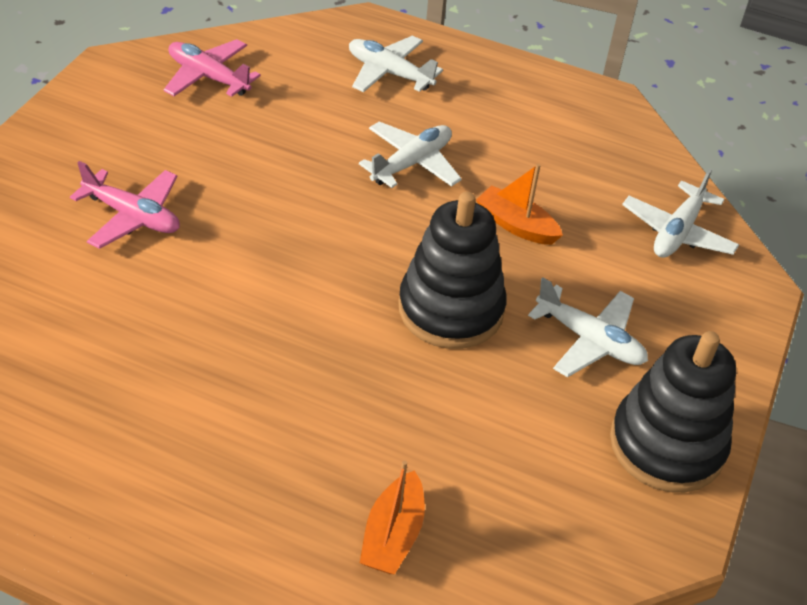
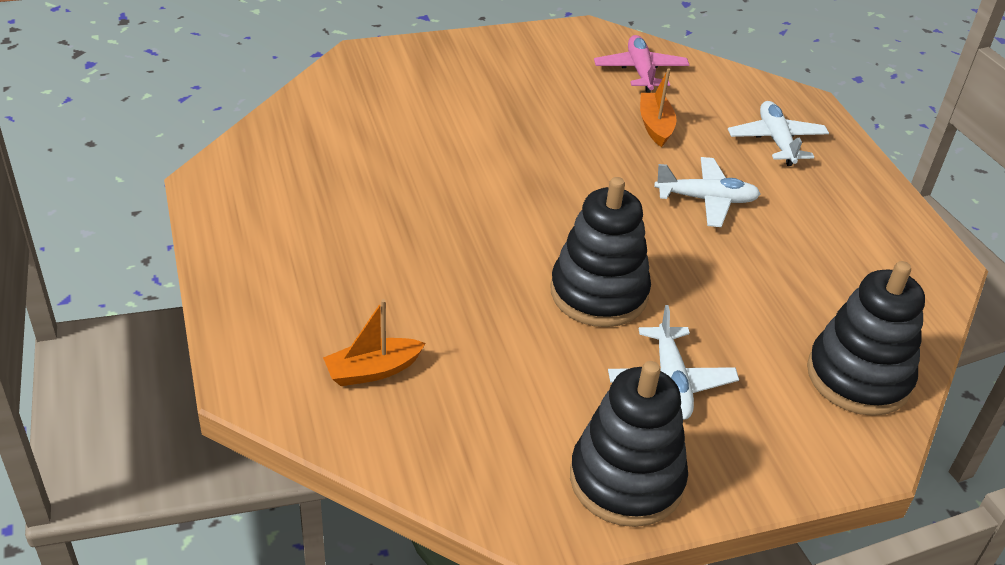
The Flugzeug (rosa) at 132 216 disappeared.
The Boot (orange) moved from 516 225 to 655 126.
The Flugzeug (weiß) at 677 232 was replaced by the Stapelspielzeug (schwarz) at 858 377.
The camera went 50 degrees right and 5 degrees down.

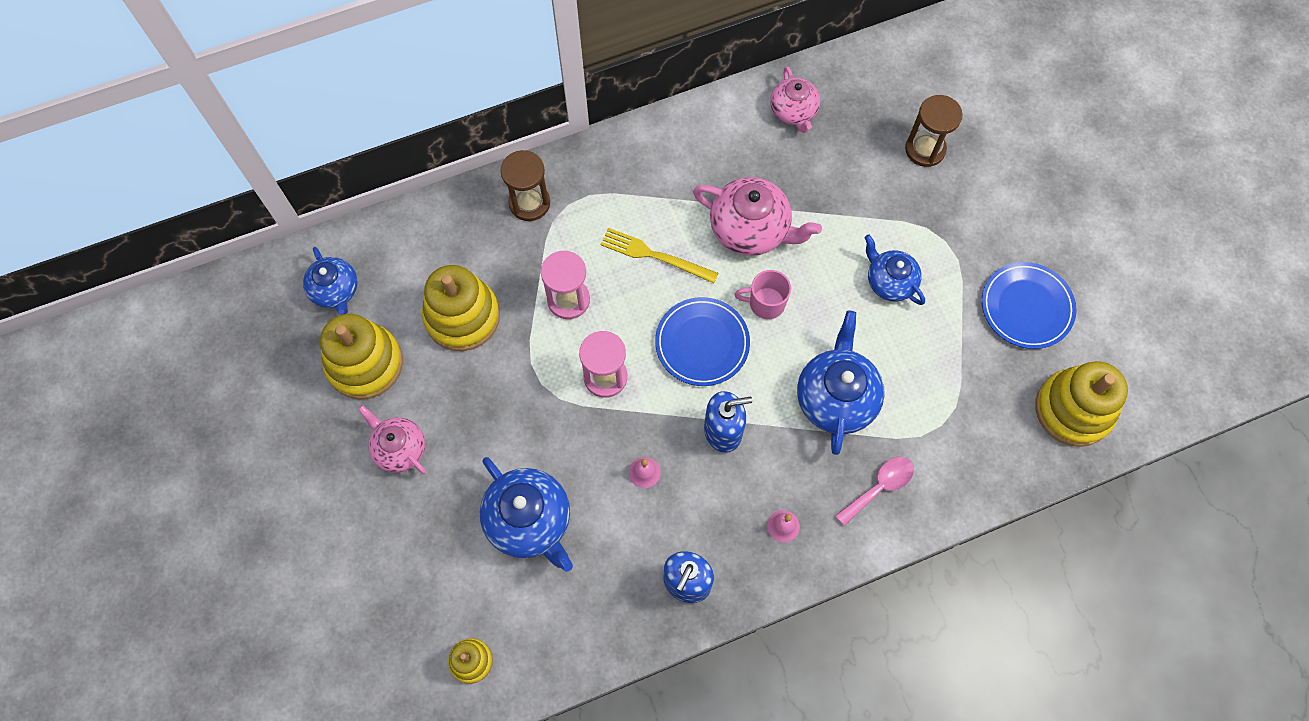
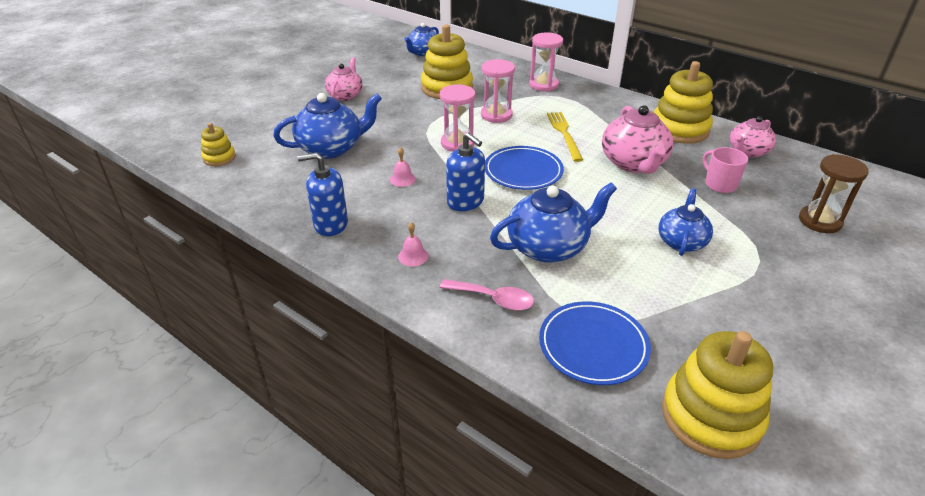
The Stapelspielzeug (gelb) moved from 365 363 to 679 129.
The Tasse (rosa) moved from 765 303 to 720 184.
The Teller (blau) moved from 1026 307 to 593 346.
The Sanduhr (braun) at 529 203 became the Sanduhr (rosa) at 543 85.
The Teekanne (blau) at 529 521 turned 135 degrees counterclockwise.
The camera went 60 degrees right and 30 degrees down.

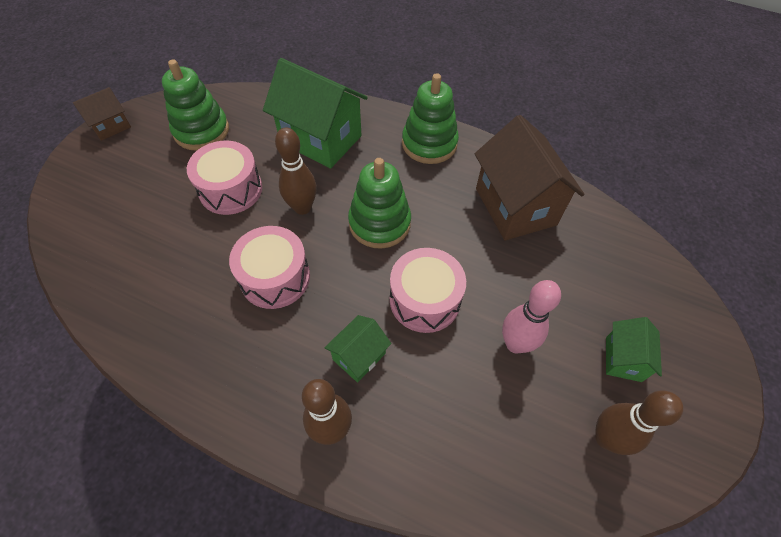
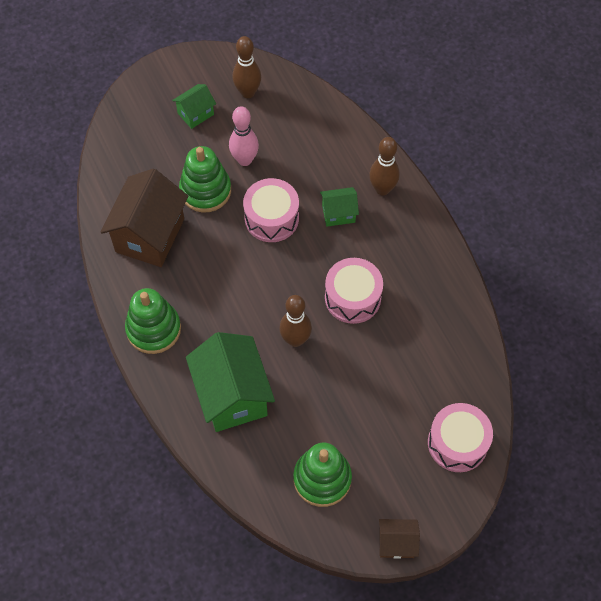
The Trommel (rosa) moved from 231 189 to 457 443.
The Stapelspielzeug (grün) moved from 379 223 to 205 190.
The camera went 140 degrees left and 5 degrees up.

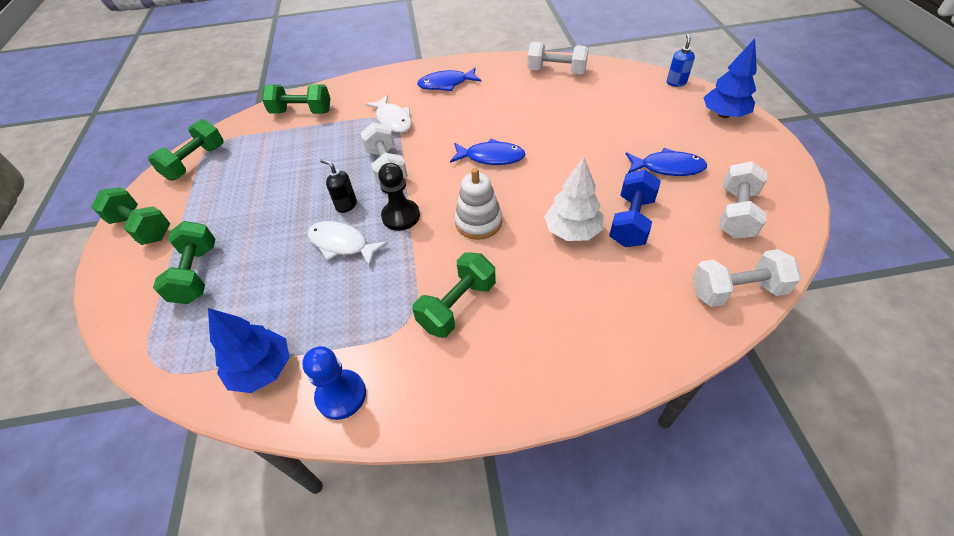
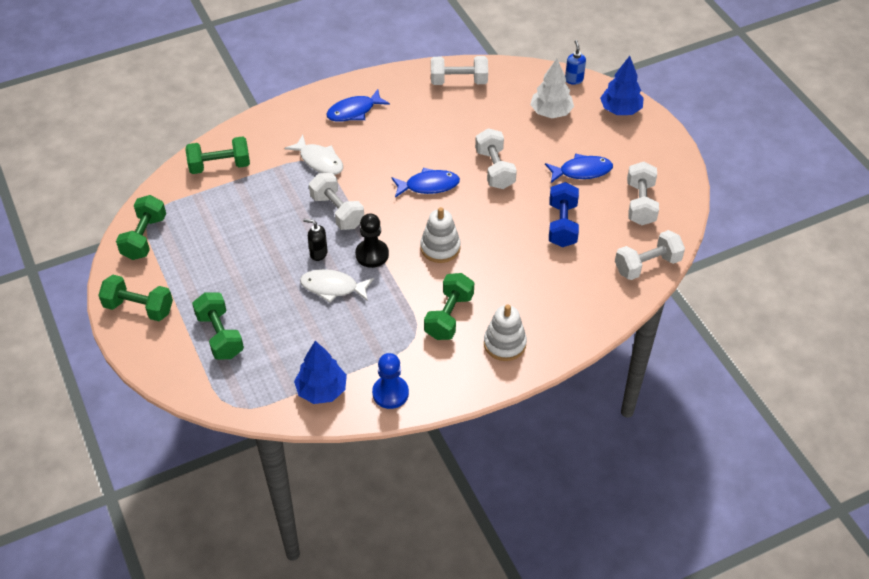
The Hantel (weiß) at 495 169 appeared.
The Stapelspielzeug (weiß) at 504 344 appeared.
The Baum (weiß) moved from 572 231 to 551 112.
The camera went 20 degrees left and 0 degrees up.

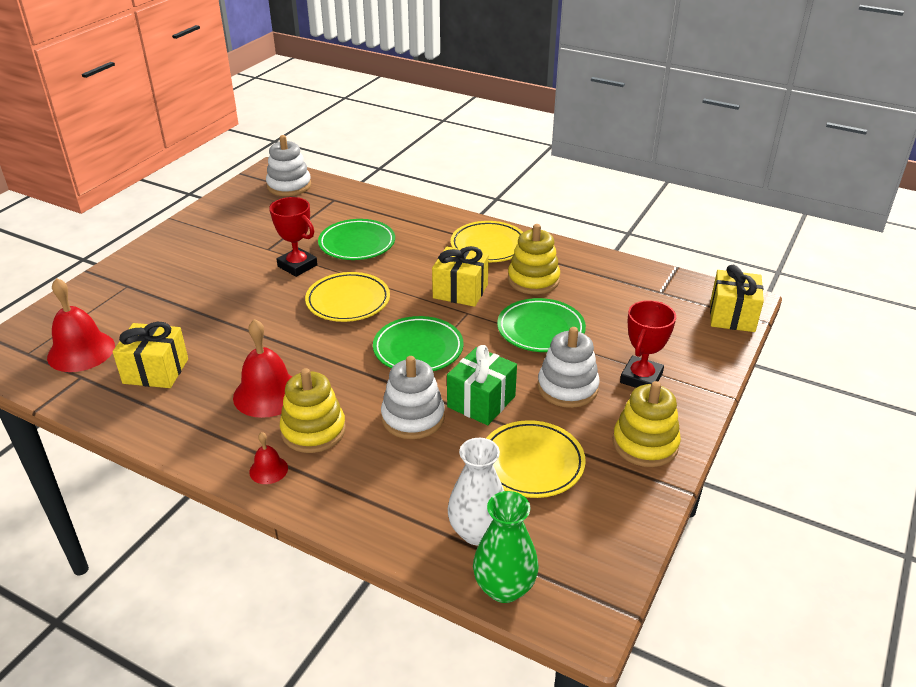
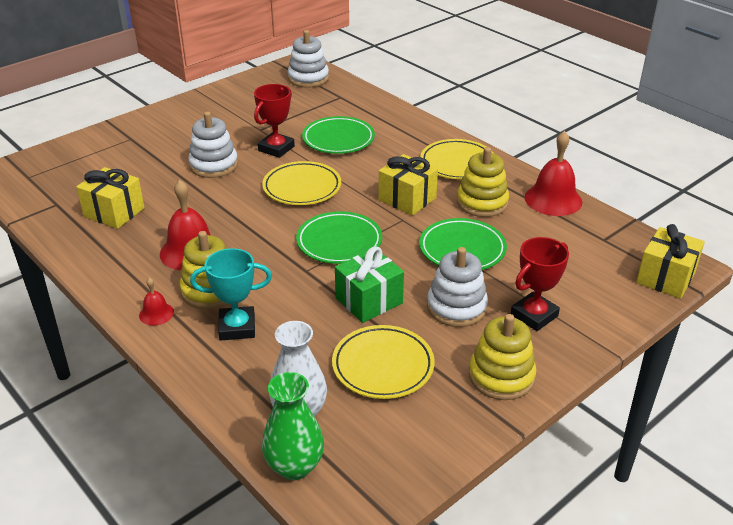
The Pokal (türkis) at 237 327 appeared.
The Glocke (rot) moved from 81 351 to 553 199.
The Stapelspielzeug (weiß) moved from 413 417 to 213 165.
The Pokal (rot) at 297 266 turned 60 degrees clockwise.
The camera went 20 degrees right and 0 degrees up.

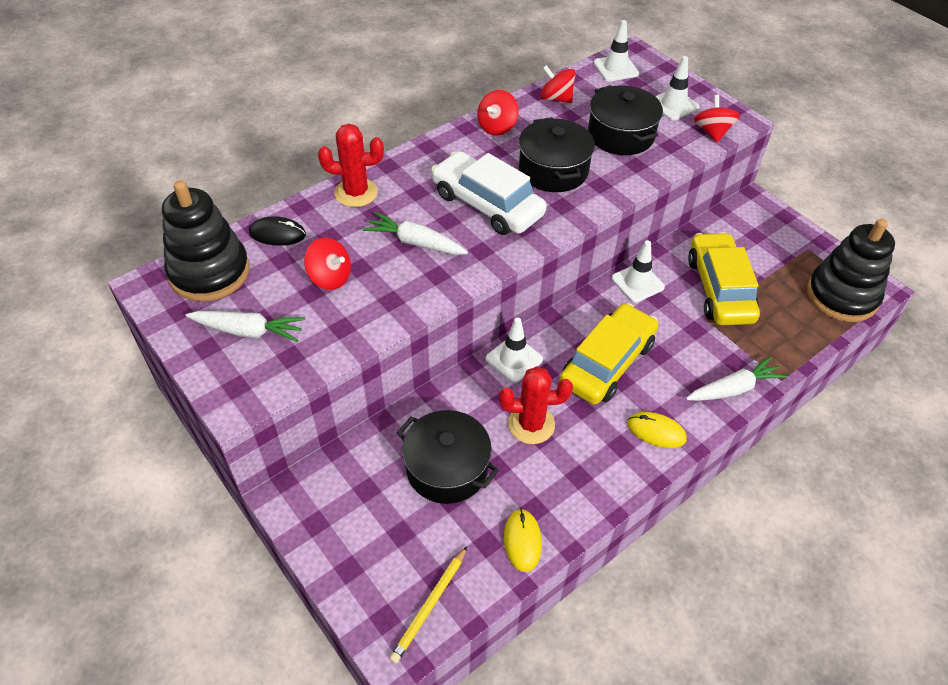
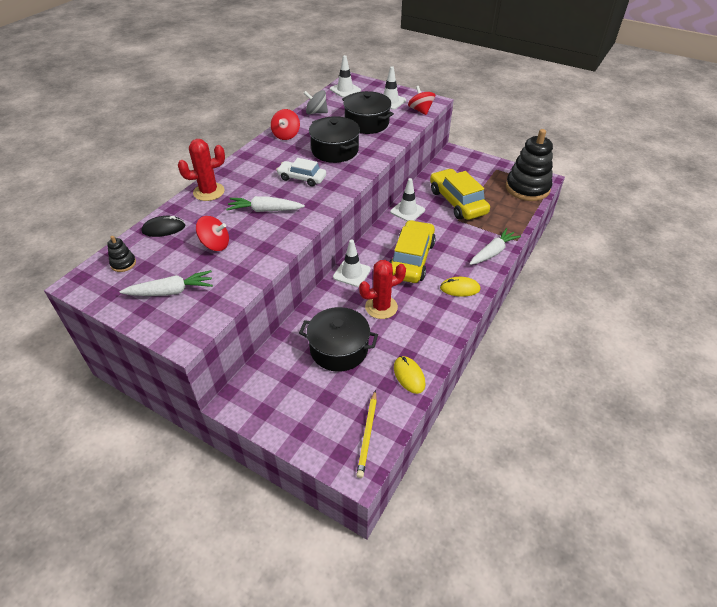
The Kreisel (rot) at 556 98 became the Kreisel (grau) at 316 112.
The Stapelspielzeug (schwarz) at 209 272 changed to 0.41 times the size.
The Auto (weiß) at 487 204 changed to 0.58 times the size.
The camera went 20 degrees left and 5 degrees down.

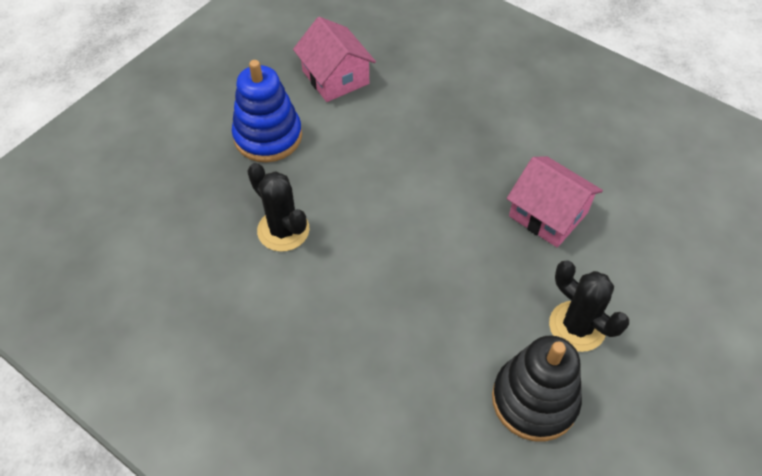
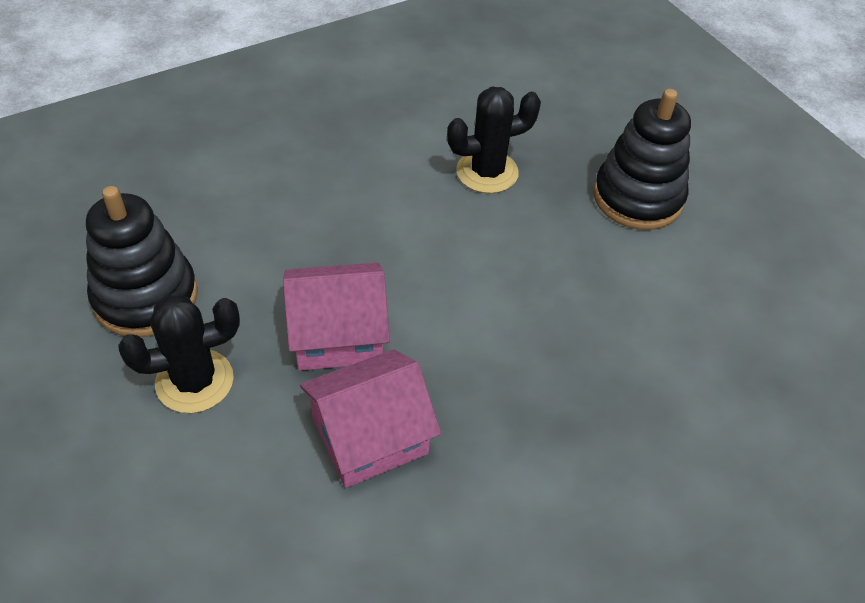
The Haus (rosa) moved from 335 77 to 337 334.
The Stapelspielzeug (blau) at 268 136 became the Stapelspielzeug (schwarz) at 638 198.
The camera went 110 degrees right and 5 degrees down.

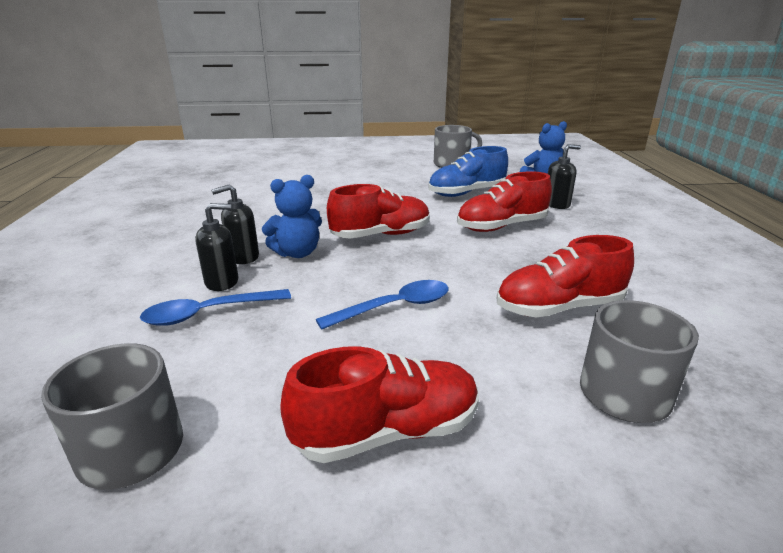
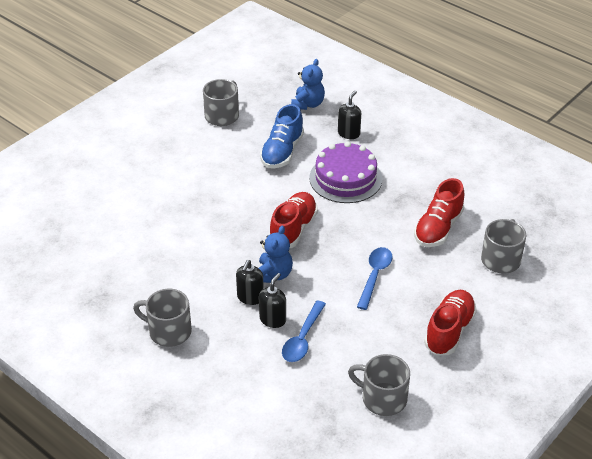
The Tasse (grau) at 168 331 appeared.
The Schuh (rot) at 501 227 was replaced by the Kuchen (lila) at 345 178.
The camera went 45 degrees left and 15 degrees up.

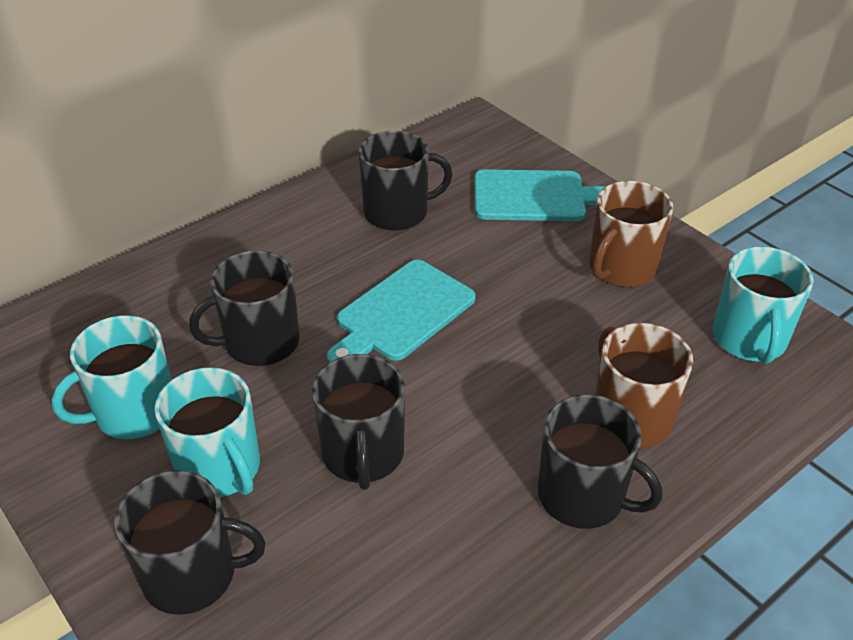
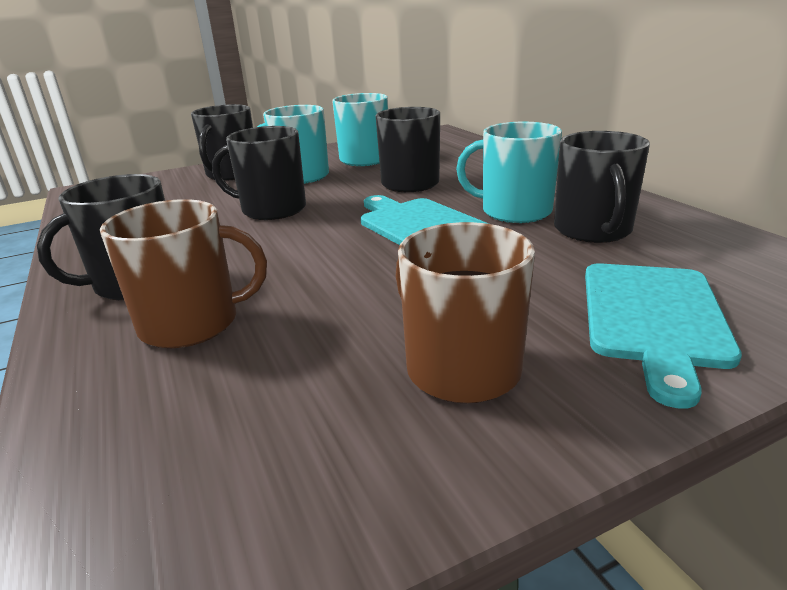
The Tasse (türkis) moved from 749 339 to 514 211.
The camera went 105 degrees right and 15 degrees down.

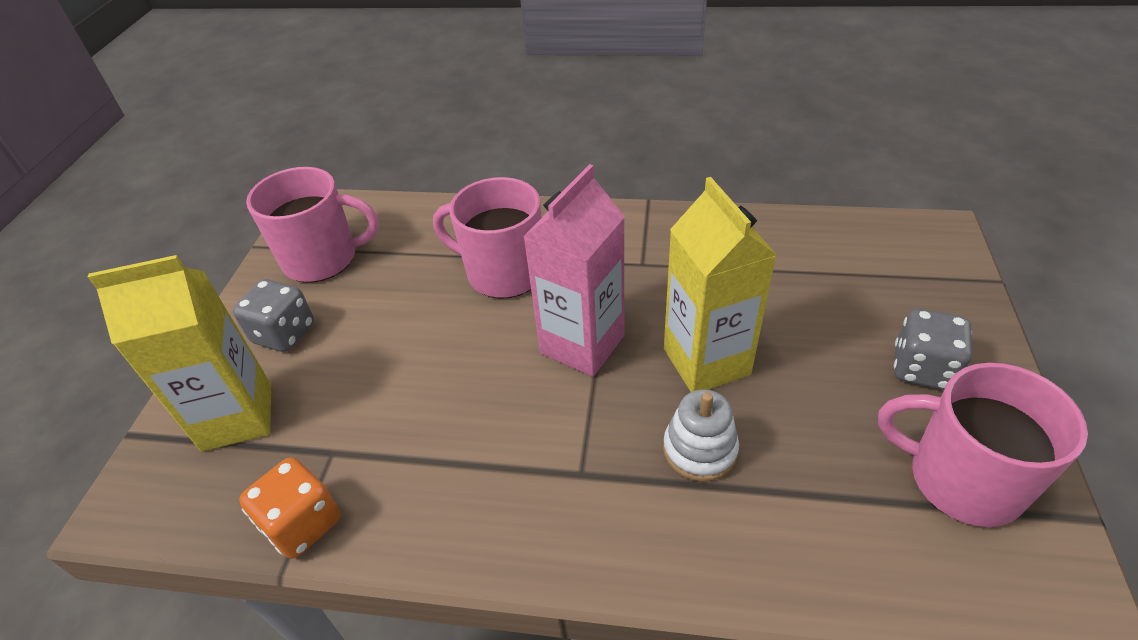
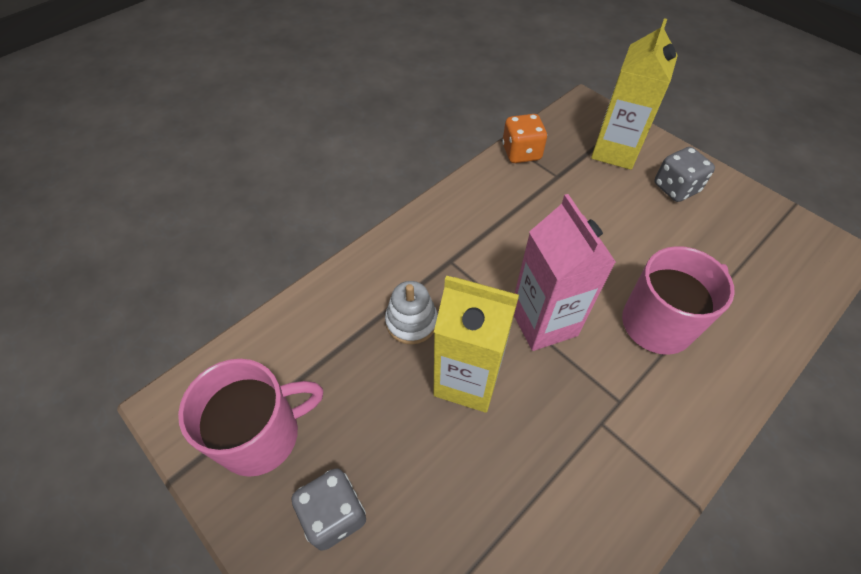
The Tasse (rosa) at 323 259 disappeared.
The camera went 125 degrees right and 10 degrees up.

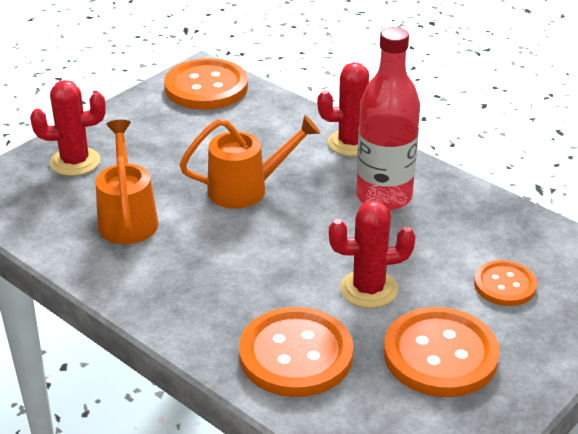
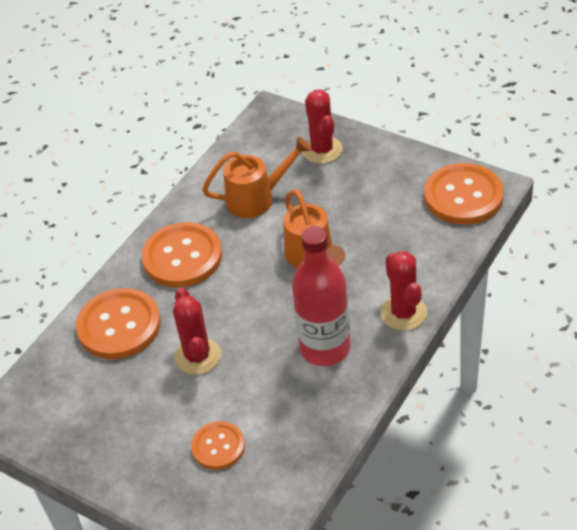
The Knopf (orange) moved from 440 355 to 182 257.
The camera went 85 degrees right and 10 degrees up.

